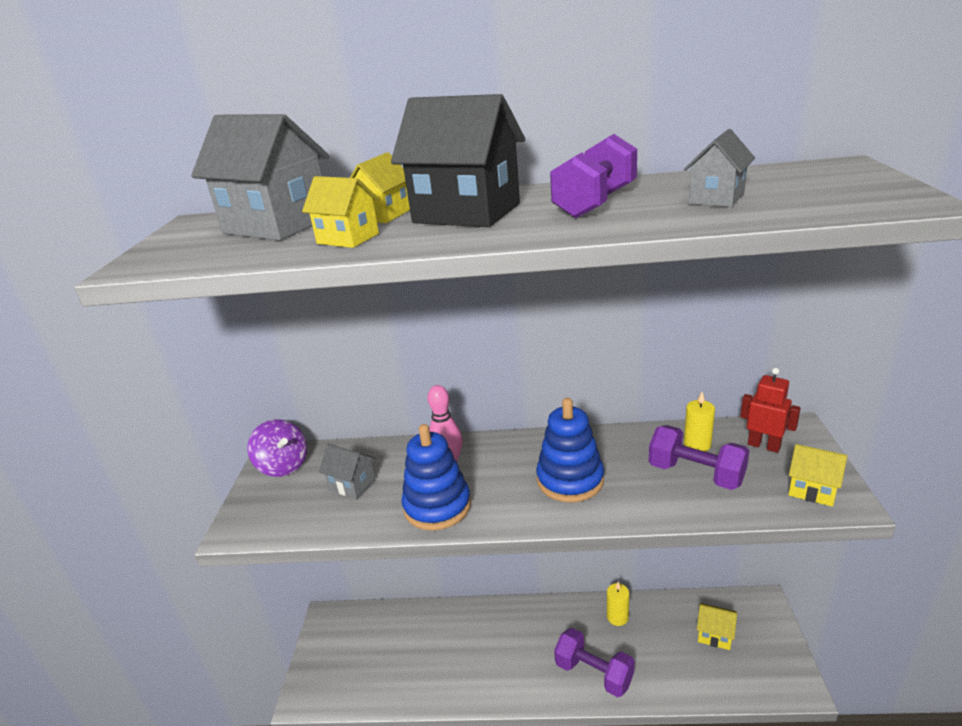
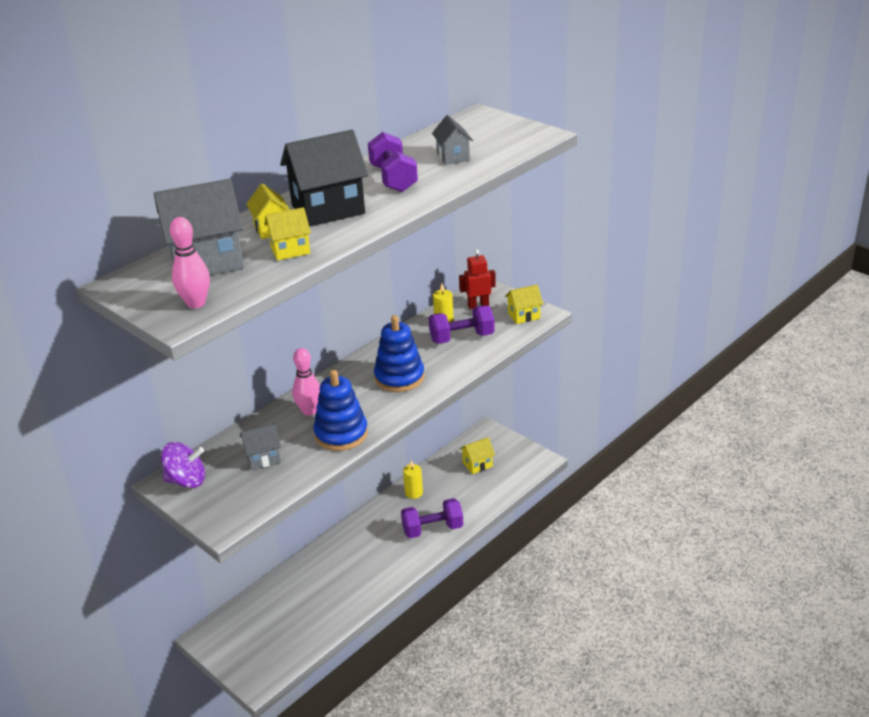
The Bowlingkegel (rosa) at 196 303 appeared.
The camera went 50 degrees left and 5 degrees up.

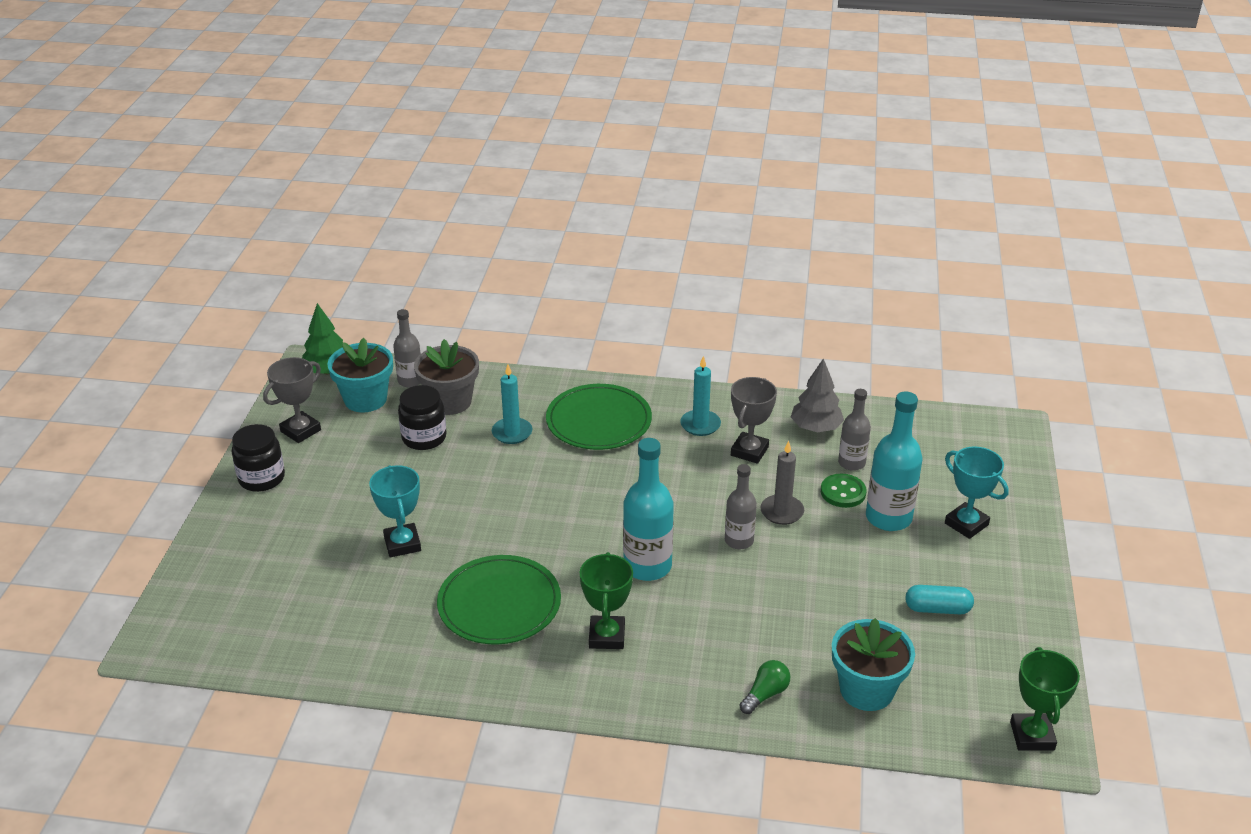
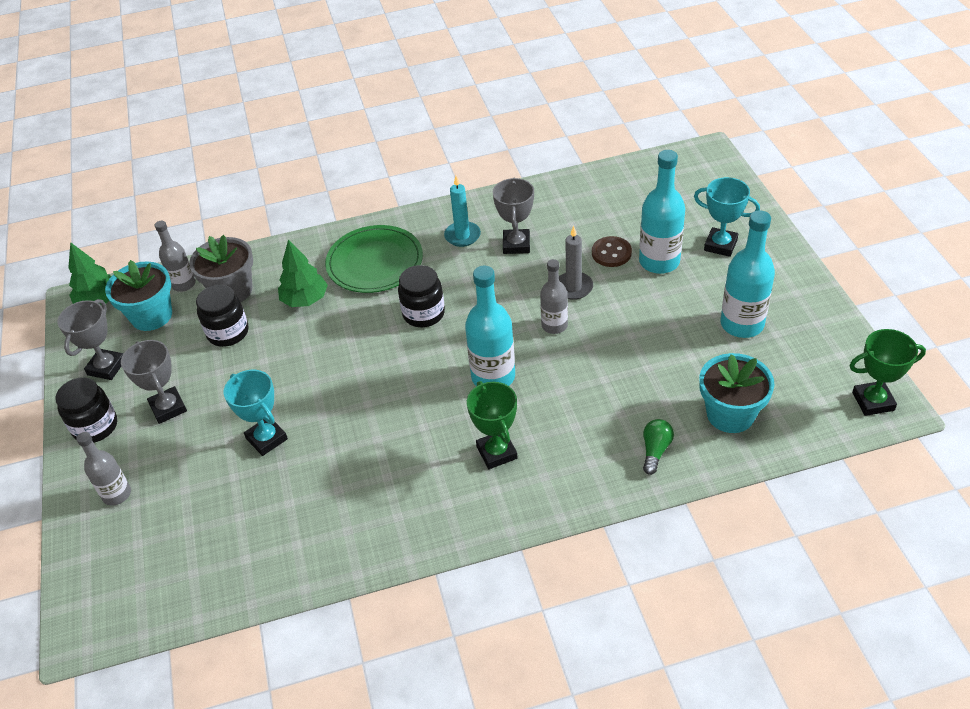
The Teller (grün) at 499 603 disappeared.
The Baum (grau) at 816 428 disappeared.
The Pokal (grau) at 168 408 appeared.
The Einmachglas (schwarz) at 423 313 appeared.
The Flasche (grau) moved from 851 463 to 117 494.
The Kerze (türkis) at 512 433 was replaced by the Baum (grün) at 305 300.
The Kapsel (türkis) at 937 609 was replaced by the Flasche (türkis) at 742 324.
The Knopf (grün) at 843 492 became the Knopf (braun) at 611 253.
The Pokal (grün) at 1032 736 turned 75 degrees counterclockwise.
The camera went 20 degrees left and 10 degrees up.

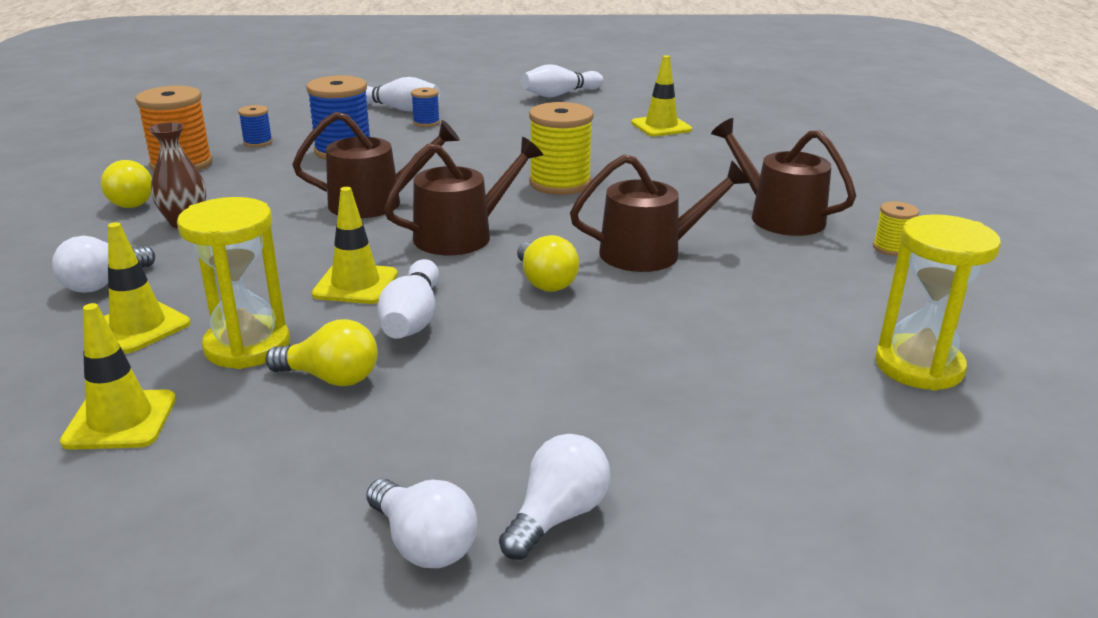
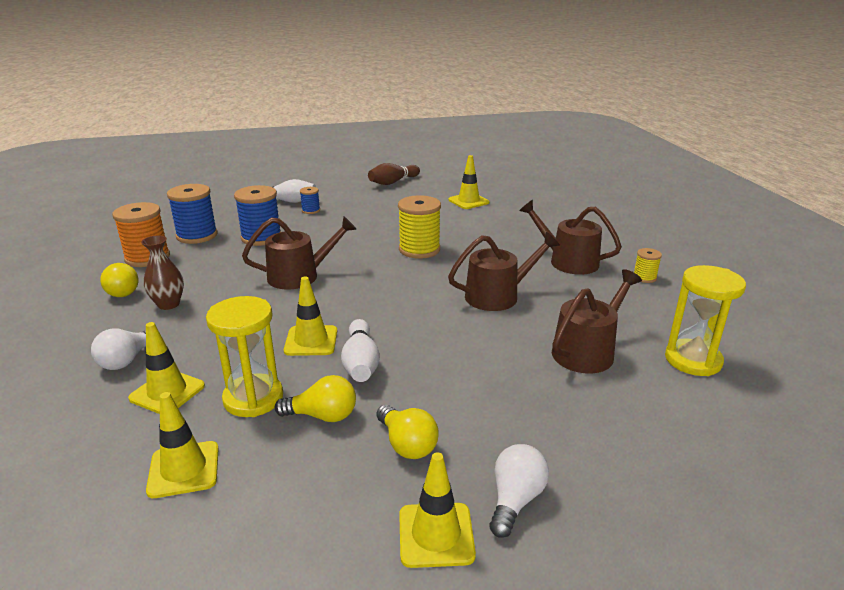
The Gießkanne (braun) moved from 461 235 to 587 351.
The Glühbirne (gelb) moved from 545 282 to 407 444.
The Glühbirne (weiß) at 423 544 was replaced by the Leitkegel (gelb) at 436 535.
The Bowlingkegel (weiß) at 560 94 became the Bowlingkegel (braun) at 393 182.
The Garnrolle (blau) at 258 142 changed to 1.97 times the size.
The camera went 10 degrees left and 0 degrees up.

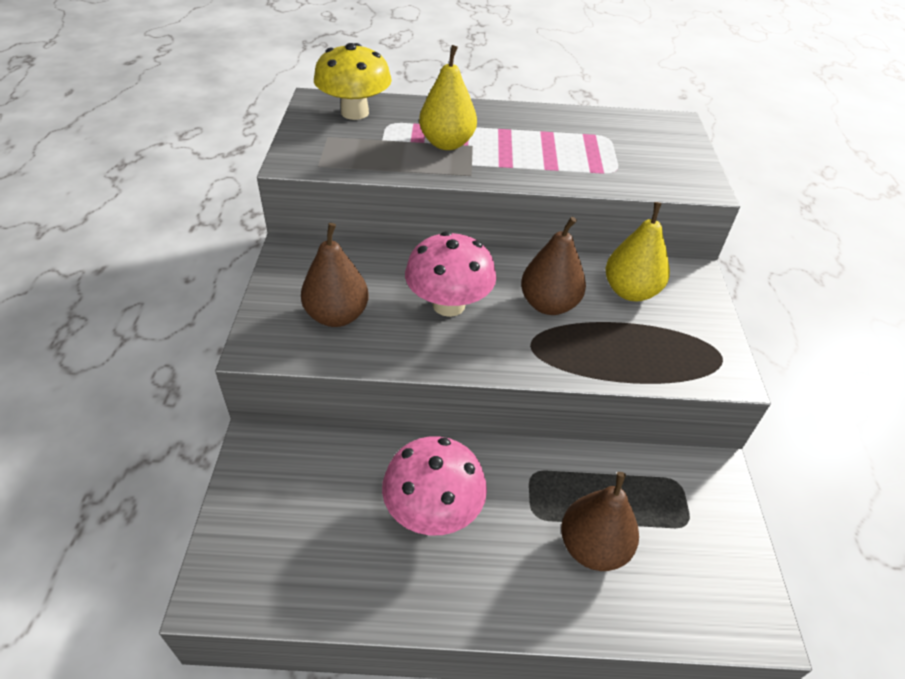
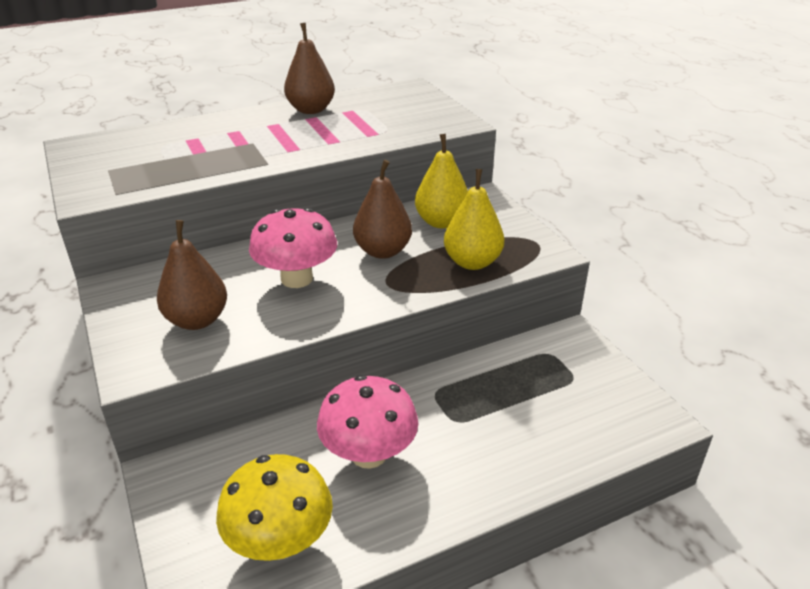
The Pilz (gelb) moved from 355 112 to 280 541.
The Birne (gelb) moved from 447 143 to 472 262.
The Birne (braun) moved from 593 547 to 311 110.
The camera went 25 degrees left and 10 degrees down.

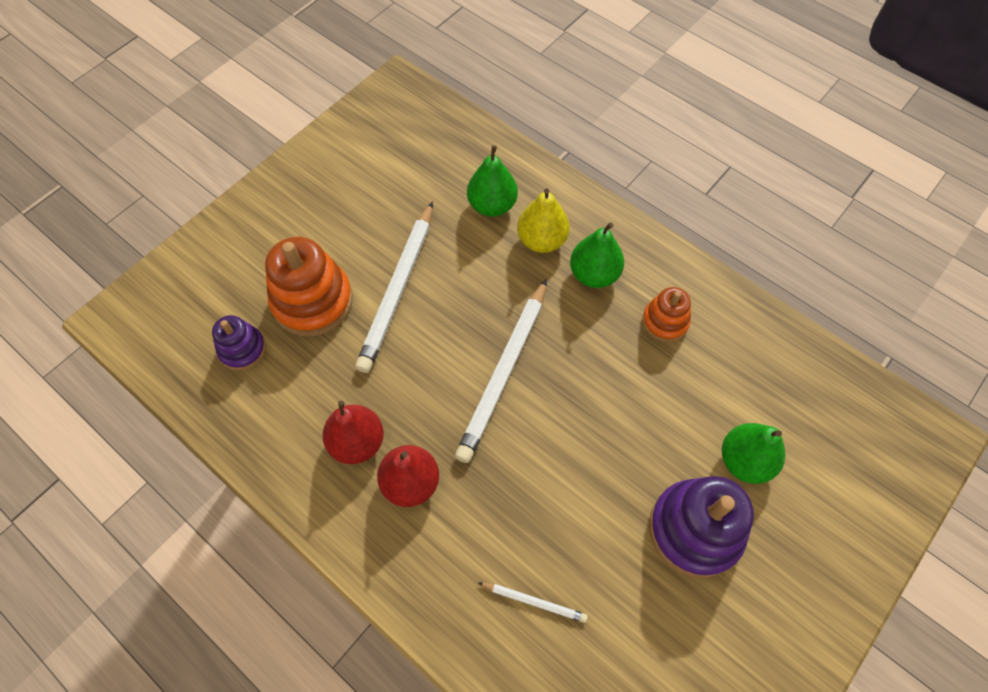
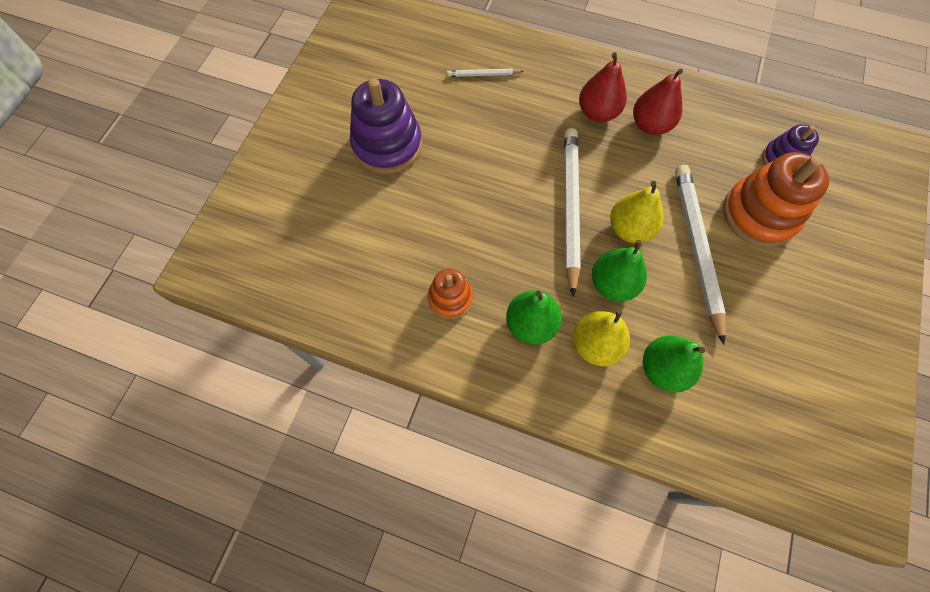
The Birne (gelb) at 629 229 appeared.
The Birne (grün) moved from 744 461 to 612 284.
The camera went 160 degrees right and 5 degrees up.

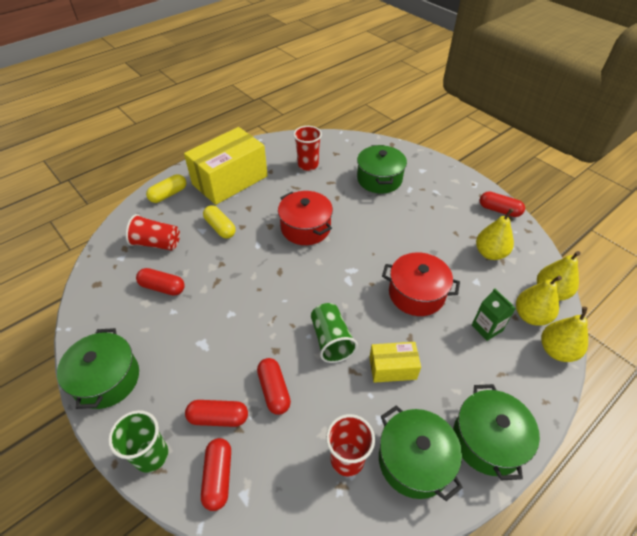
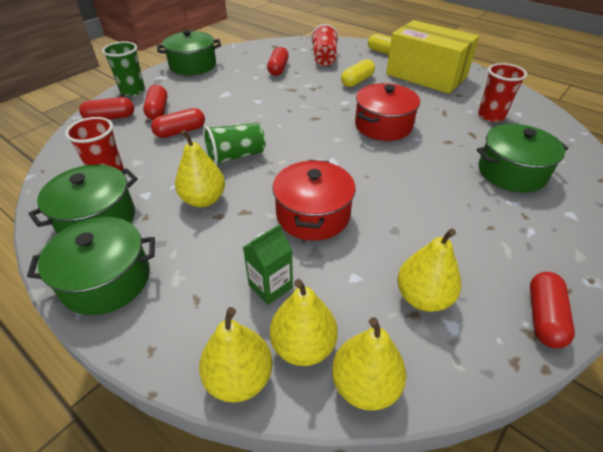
The Schachtel (gelb) at 392 368 was replaced by the Birne (gelb) at 203 200.
The camera went 80 degrees right and 5 degrees down.

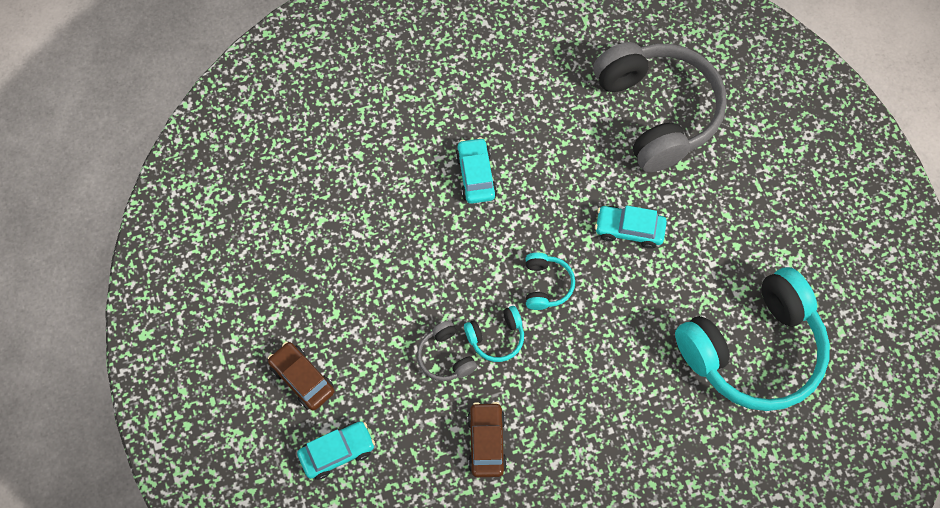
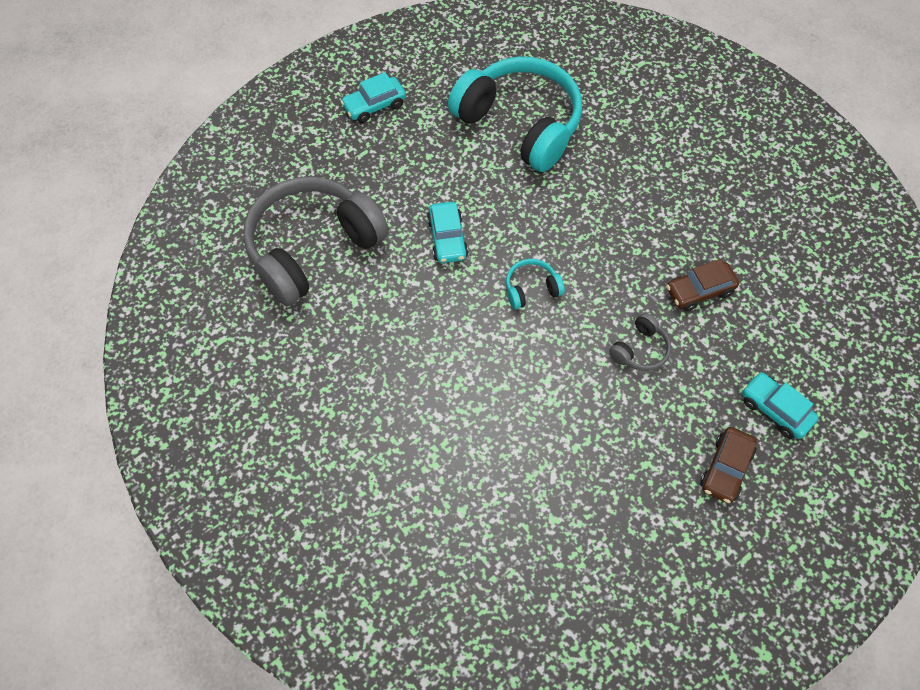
The Kopfhörer (türkis) at 496 337 disappeared.
The Auto (türkis) moved from 476 175 to 374 105.
The camera went 110 degrees left and 5 degrees down.

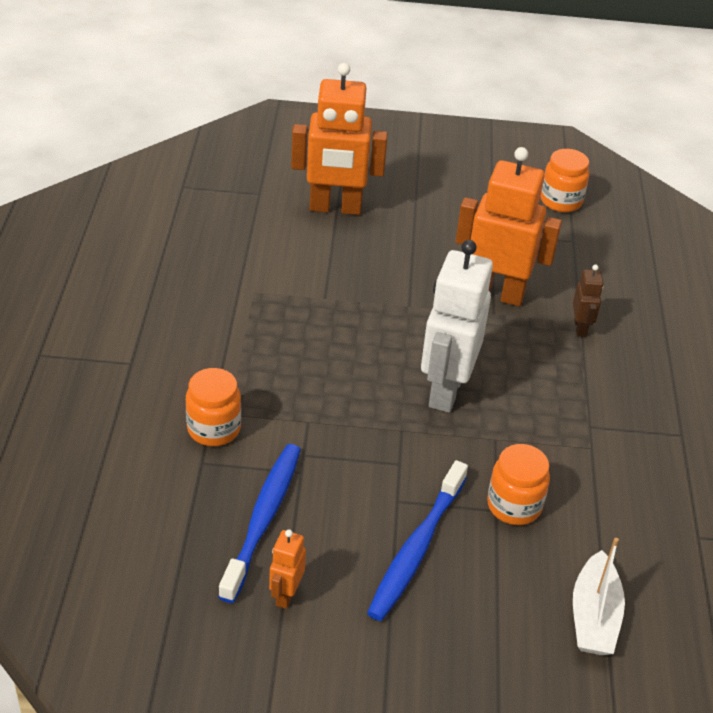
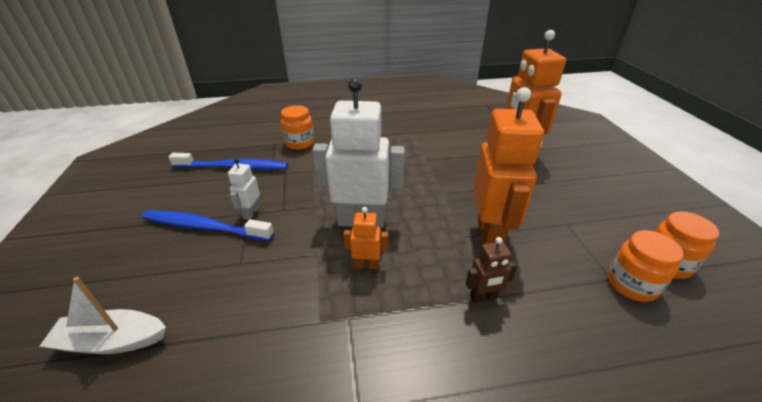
The Roboter (weiß) at 251 213 appeared.
The Roboter (orange) moved from 286 595 to 366 265.
The Einmachglas (orange) moved from 514 506 to 631 284.
The camera went 80 degrees right and 5 degrees down.

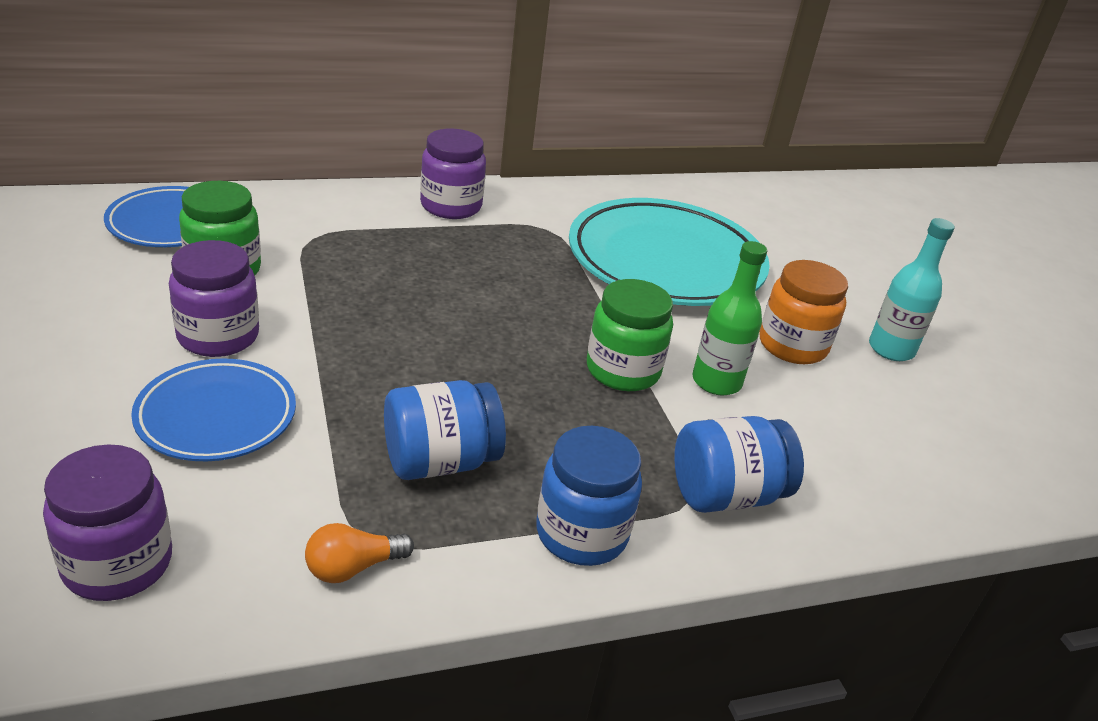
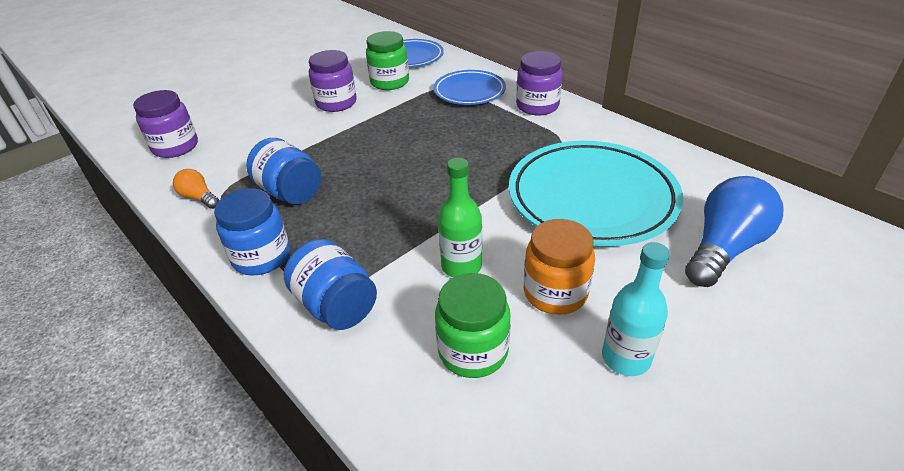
The Glühbirne (blau) at 724 248 appeared.
The Teller (blau) moved from 216 416 to 469 92.
The Einmachglas (grün) moved from 623 370 to 473 351.
The camera went 70 degrees right and 5 degrees up.

